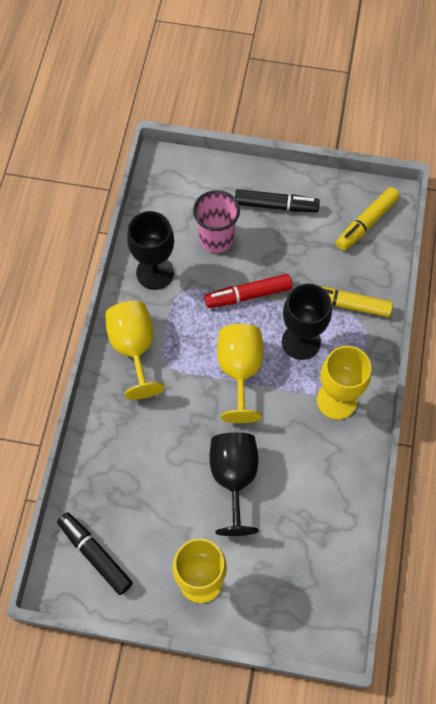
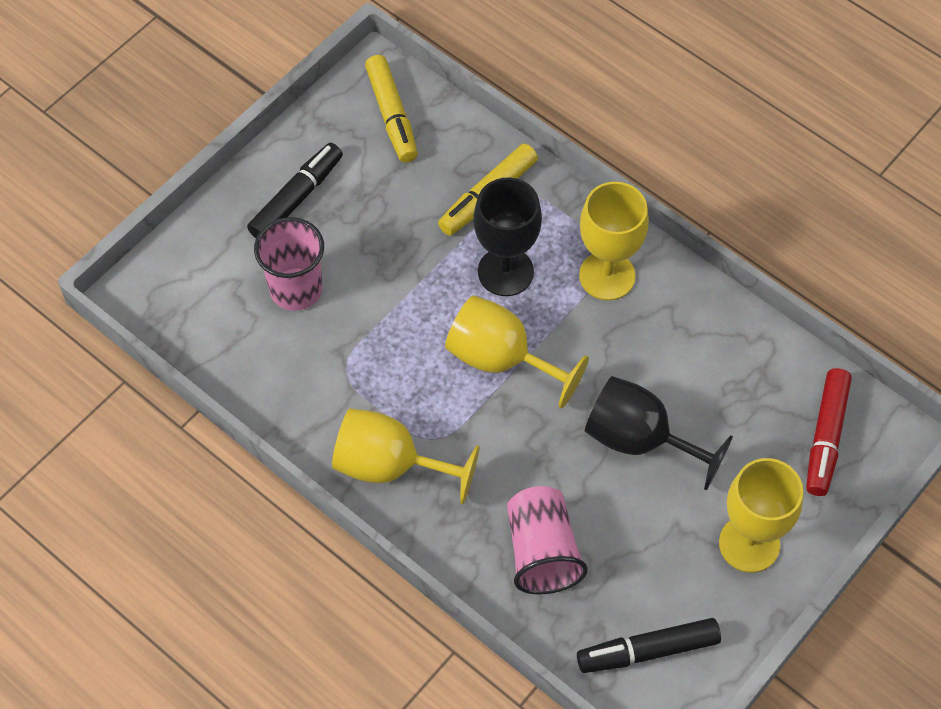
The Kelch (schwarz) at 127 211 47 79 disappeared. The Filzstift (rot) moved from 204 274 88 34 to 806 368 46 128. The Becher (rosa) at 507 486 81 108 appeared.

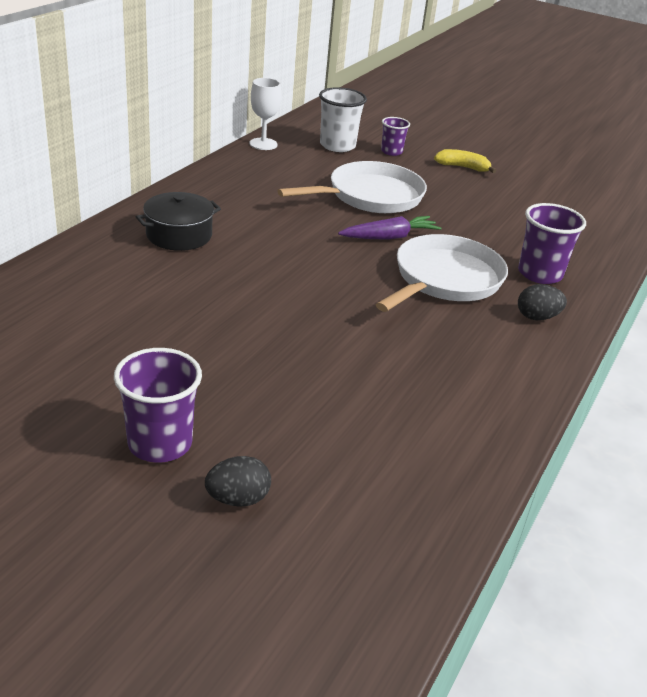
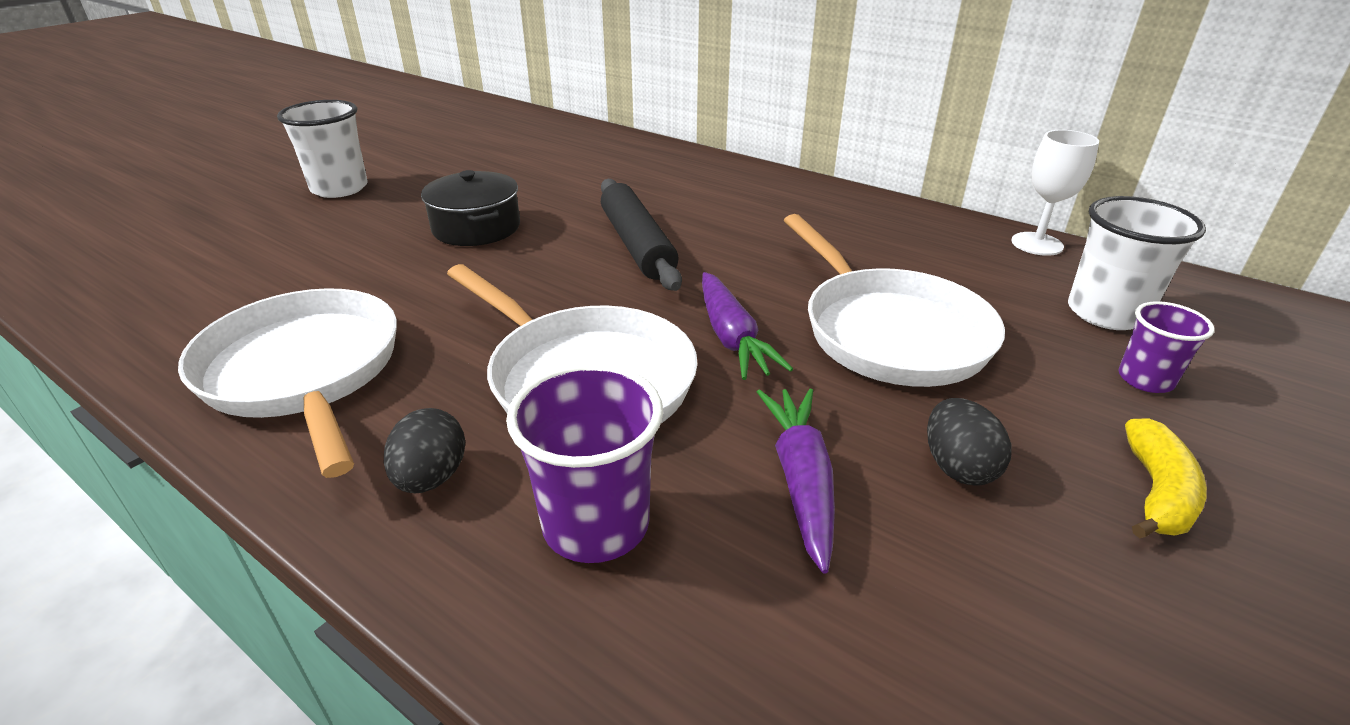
The Kochtopf (schwarz) moved from 136 192 85 59 to 421 170 99 76. The Becher (lila) at 114 348 88 115 became the Becher (weiß) at 277 100 91 98. The Ei (schwarz) moved from 205 456 66 51 to 927 398 84 88. The Nudelholz (schwarz) at 601 179 81 112 appeared. The Pfanne (weiß) at 178 288 219 190 appeared. The Karotte (lila) at 757 389 78 185 appeared.

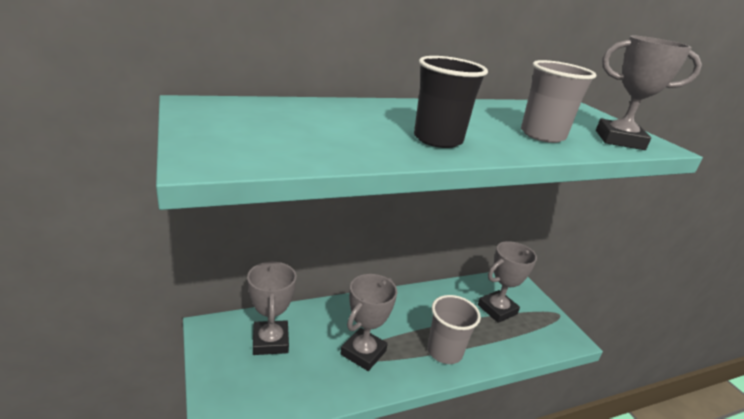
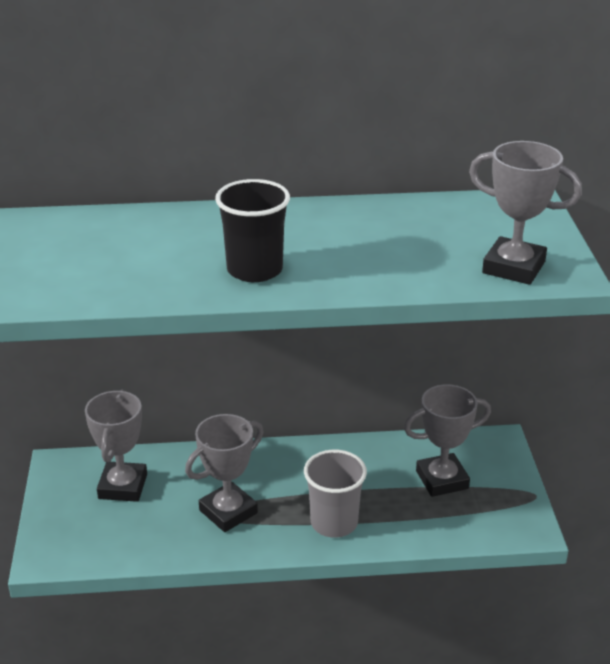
The Becher (grau) at 521 60 76 83 disappeared.

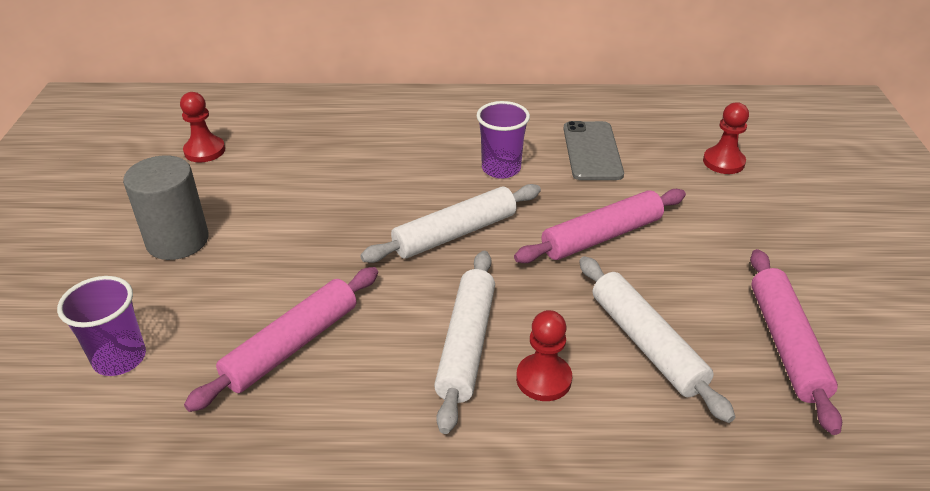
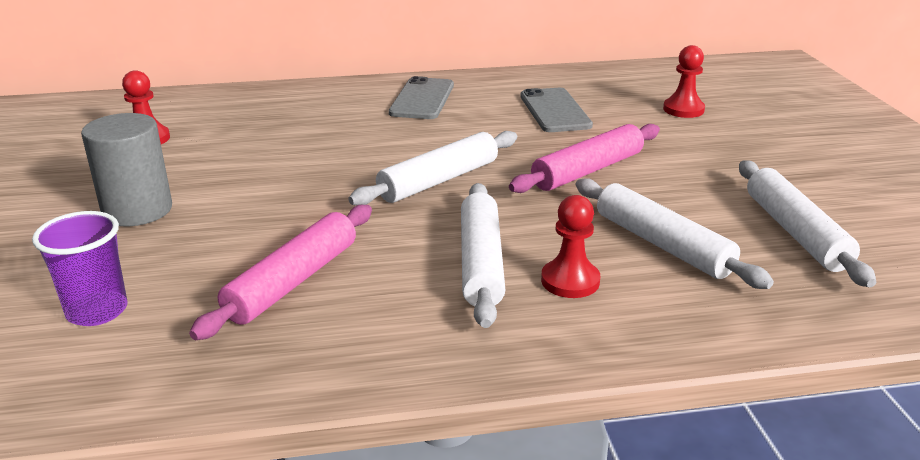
The Becher (lila) at 477 101 53 78 disappeared. The Nudelholz (rosa) at 750 249 92 186 became the Nudelholz (weiß) at 739 160 137 127. The Handy (grau) at 389 76 65 43 appeared.

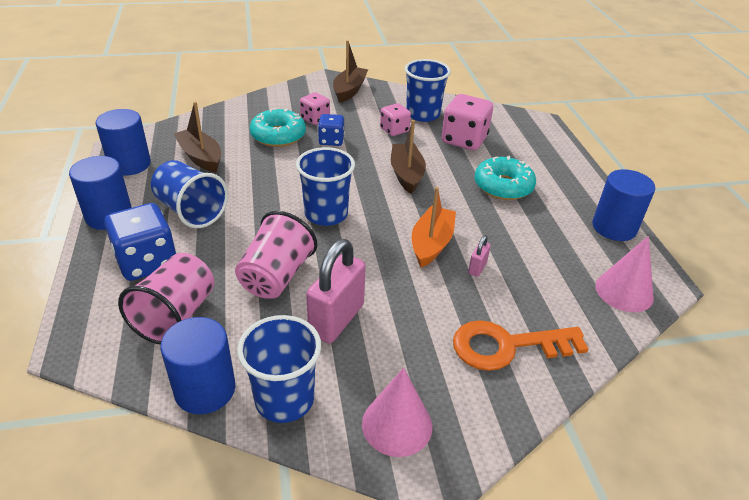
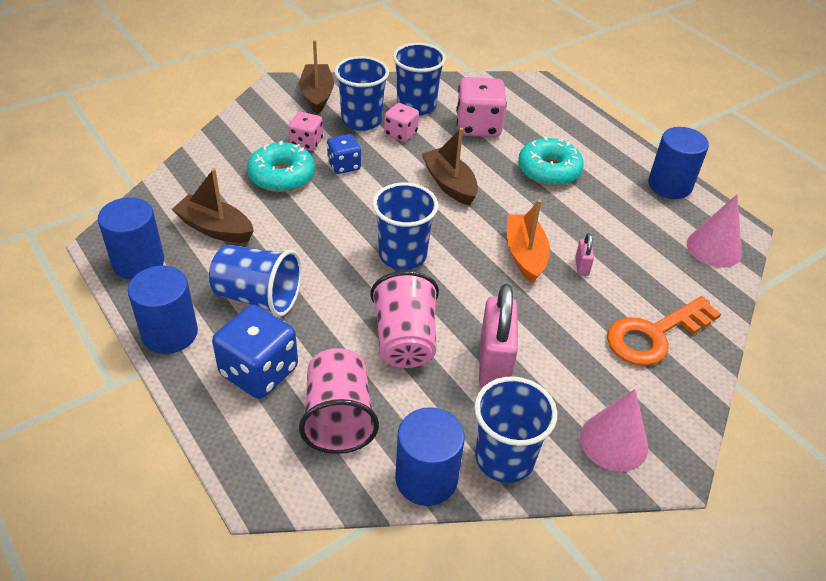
The Becher (blau) at 334 56 55 75 appeared.

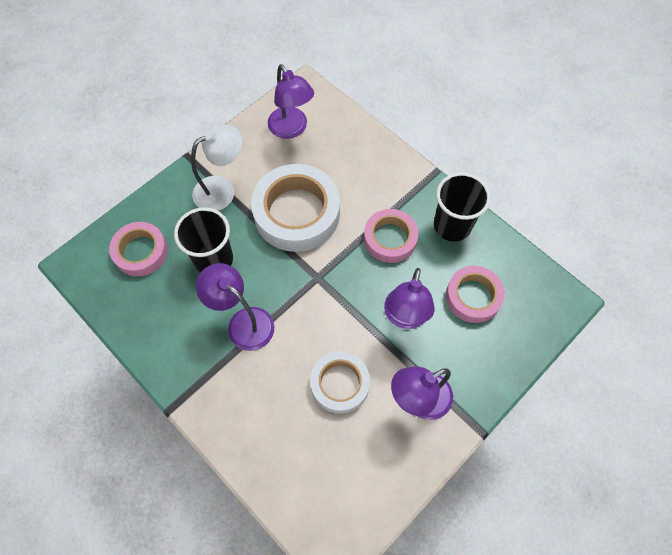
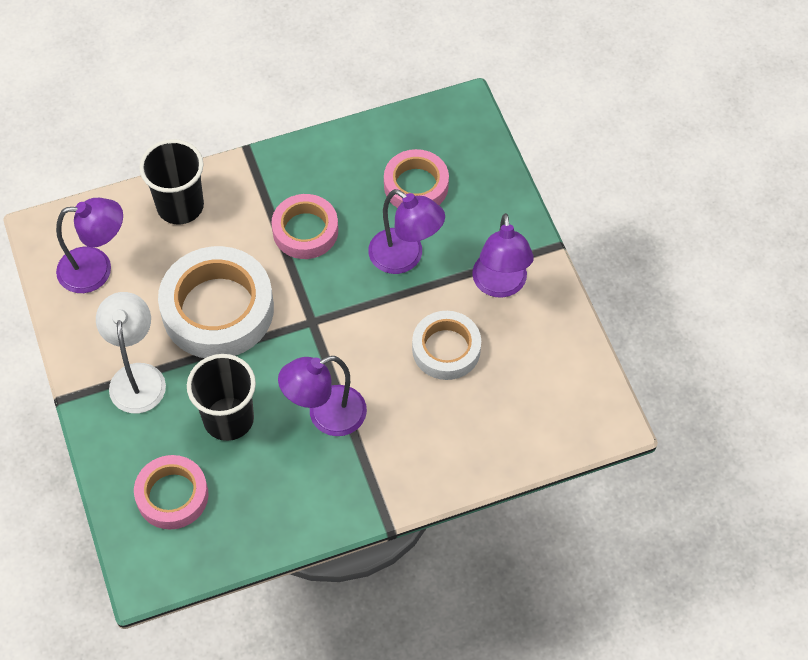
The Becher (schwarz) moved from 434 173 57 69 to 139 139 65 86.

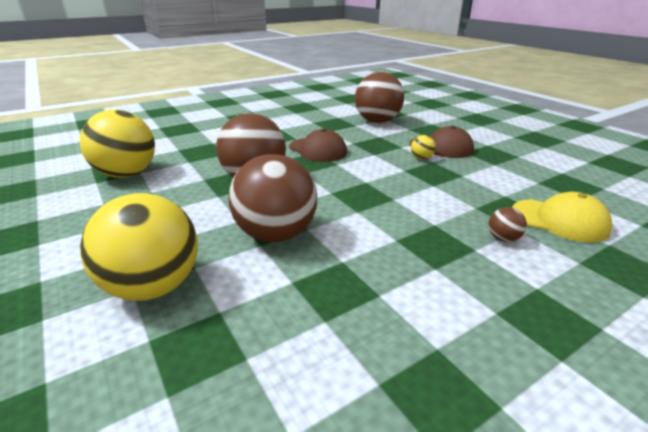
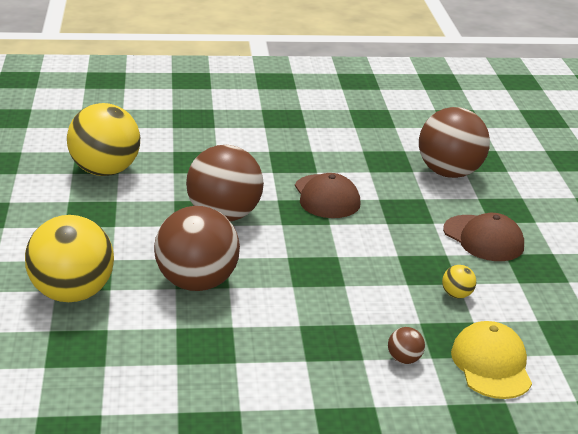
The Ball (gelb) moved from 411 135 25 24 to 442 265 34 34. The Kappe (gelb) at 512 192 100 51 turned 150 degrees counterclockwise.

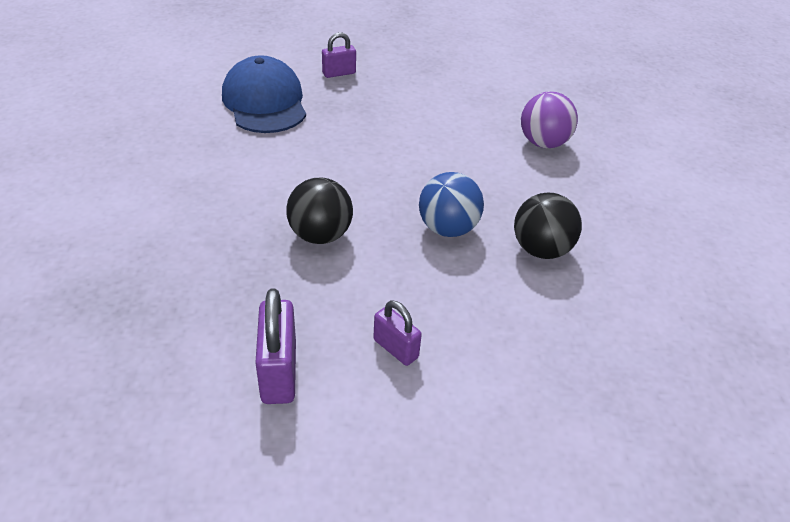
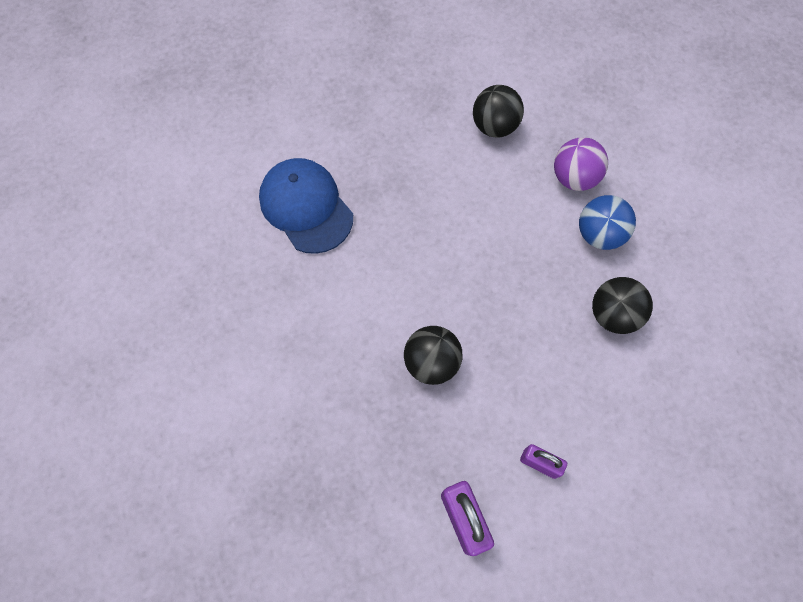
The Vorhängeschloss (lila) at 322 32 34 46 disappeared. The Ball (blau) moved from 419 172 65 65 to 579 195 57 55. The Ball (schwarz) at 473 85 51 52 appeared.

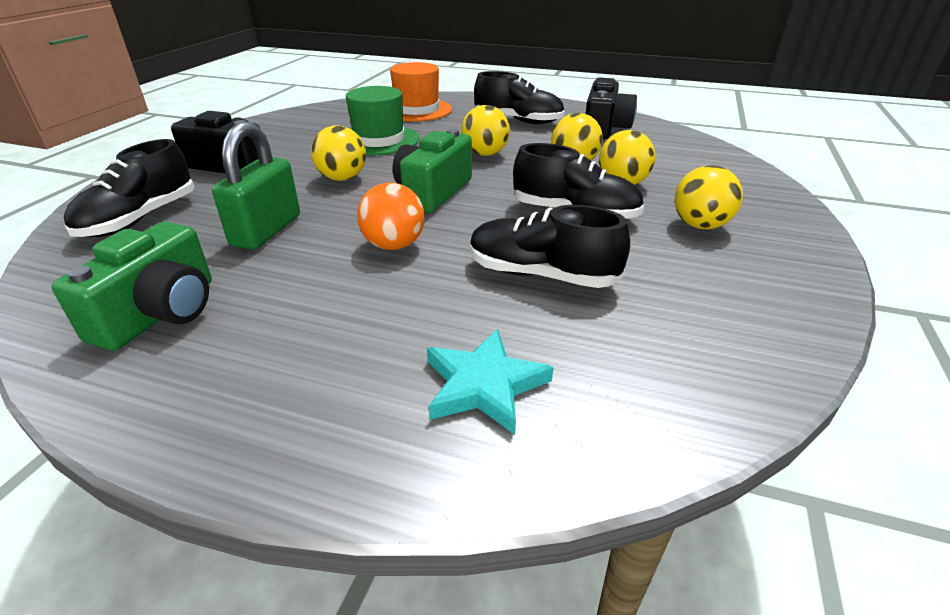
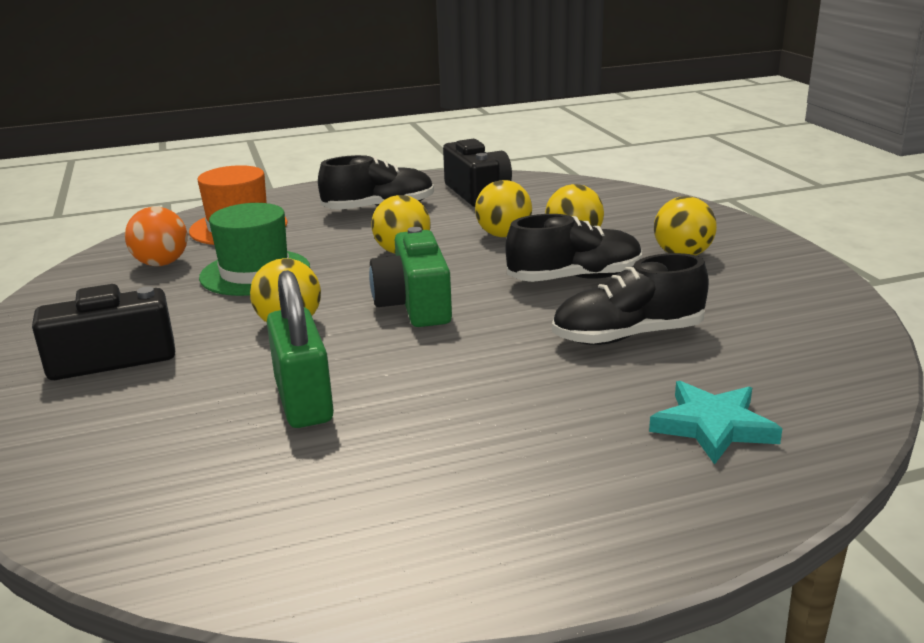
The Schuh (schwarz) at 64 139 131 98 disappeared. The Ball (orange) moved from 357 182 68 68 to 125 207 63 59. The Kamera (grün) at 52 221 160 130 disappeared.

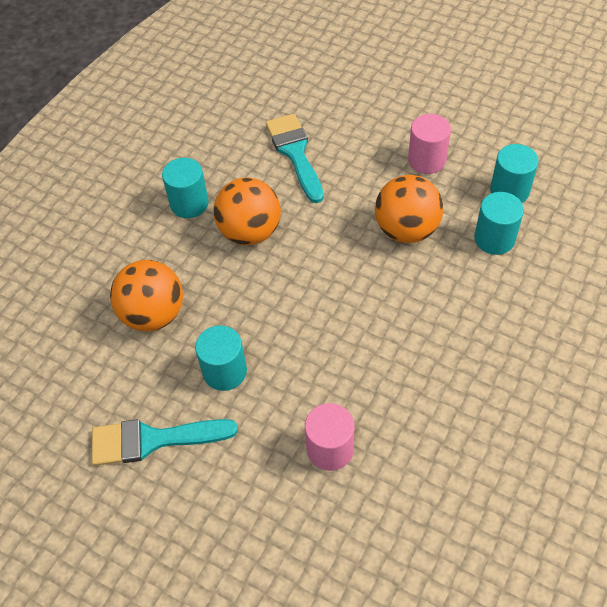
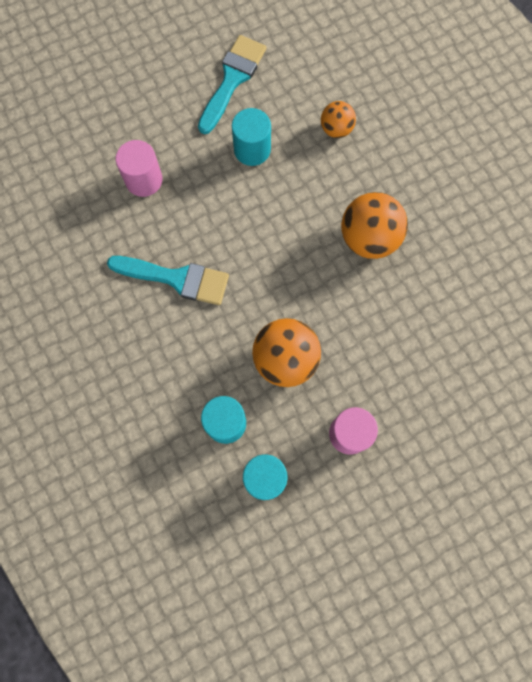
The Pinsel (türkis) moved from 266 114 58 89 to 107 256 122 49. The Vollzylinder (türkis) at 162 158 47 60 disappeared. The Ball (orange) at 110 260 73 71 changed to 0.57 times the size.

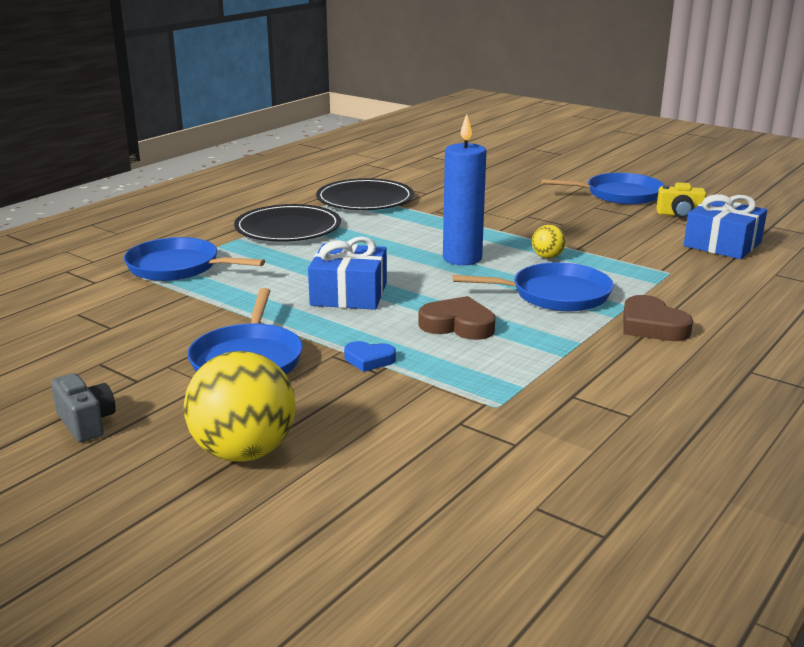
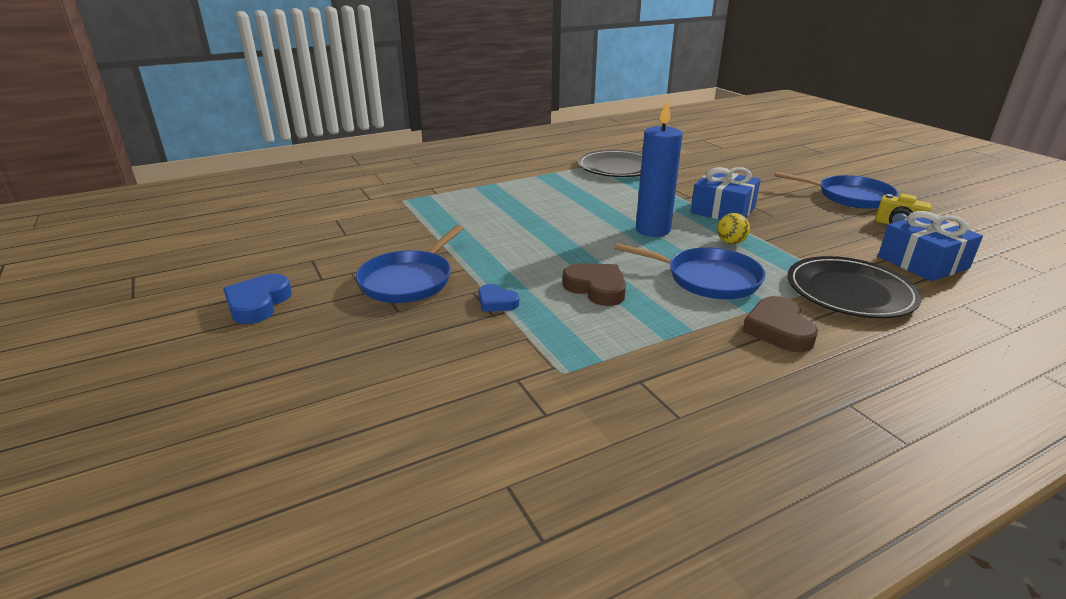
The Teller (schwarz) moved from 234 204 107 38 to 787 256 135 62. The Pfanne (blau) at 124 237 141 44 disappeared. The Geschenk (blau) moved from 308 237 79 73 to 690 167 71 53. The Ball (gelb) at 184 351 112 111 disappeared. The Kamera (grau) at 51 373 65 69 was replaced by the Herz (blau) at 223 274 69 50.

